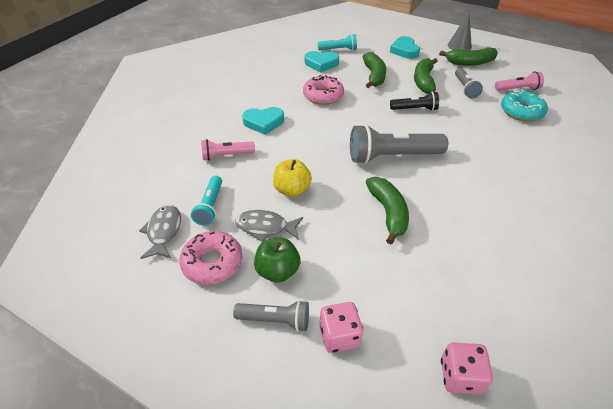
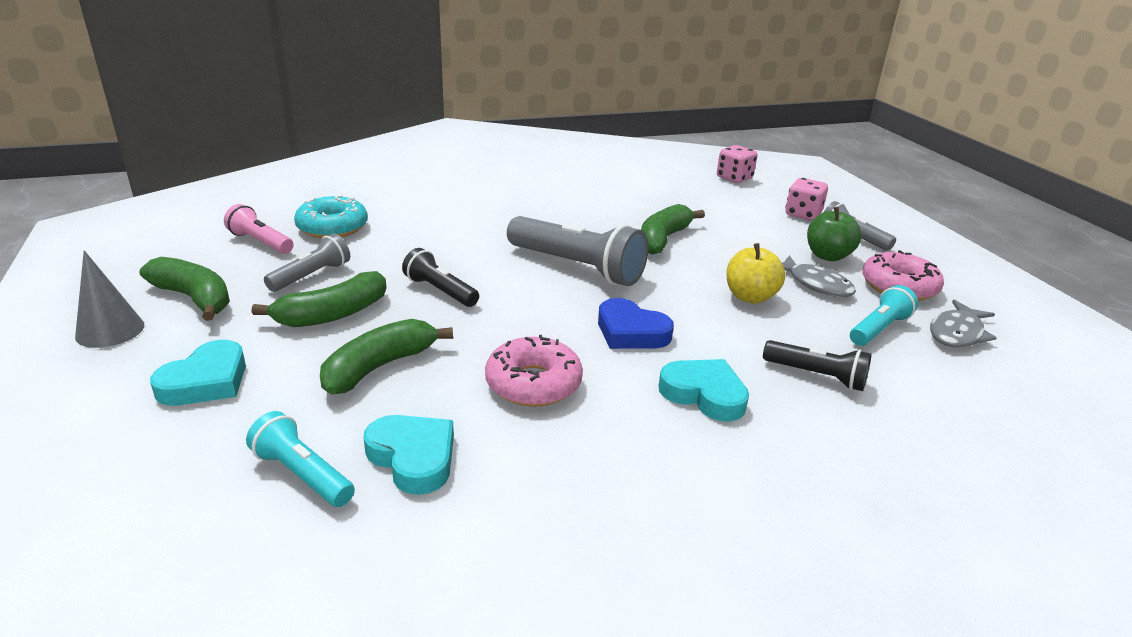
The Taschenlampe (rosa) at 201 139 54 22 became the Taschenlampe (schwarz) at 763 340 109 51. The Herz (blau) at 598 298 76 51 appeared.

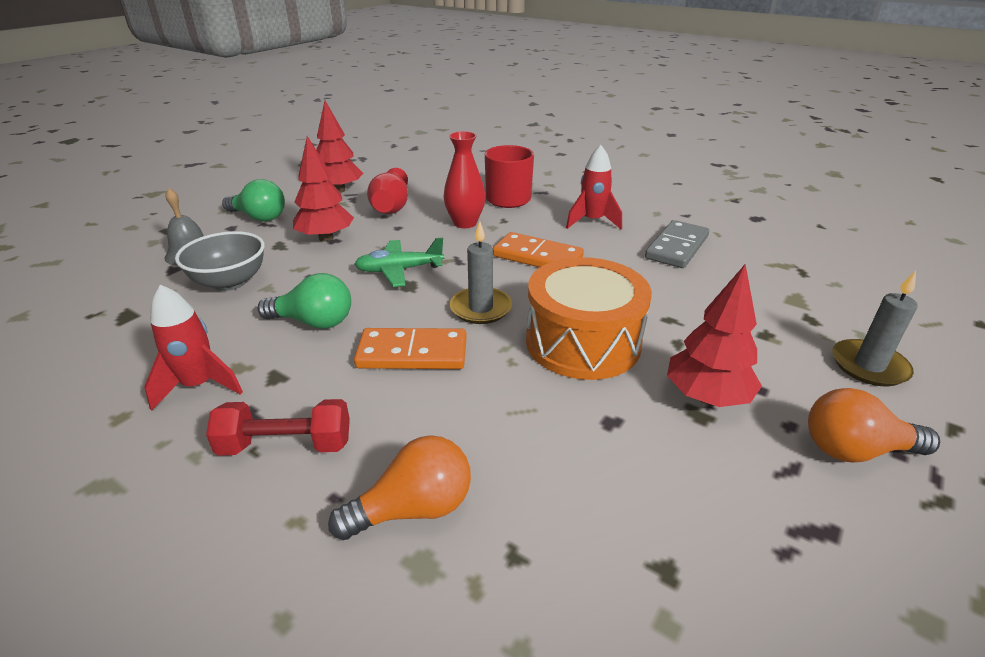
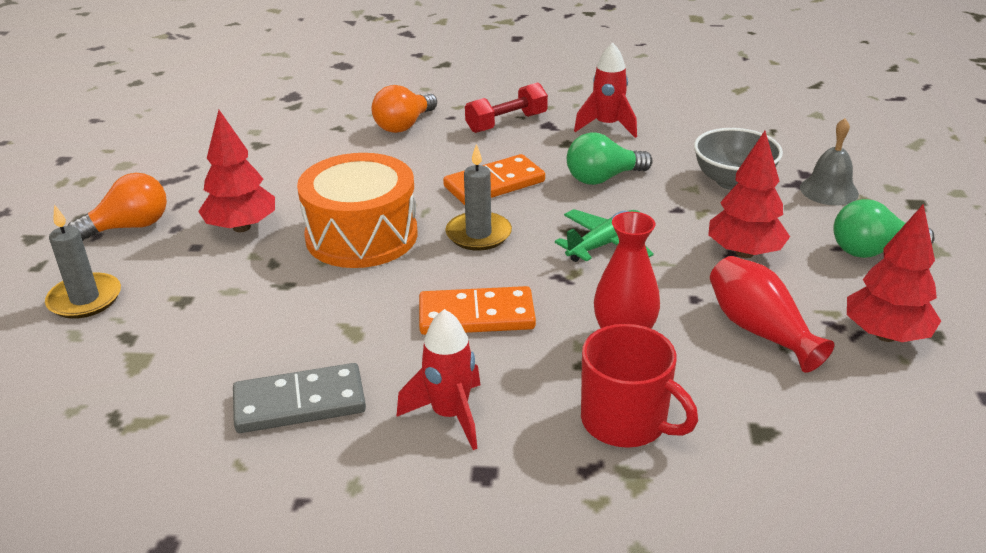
The Dominostein (grau) at 645 220 64 48 turned 75 degrees clockwise.

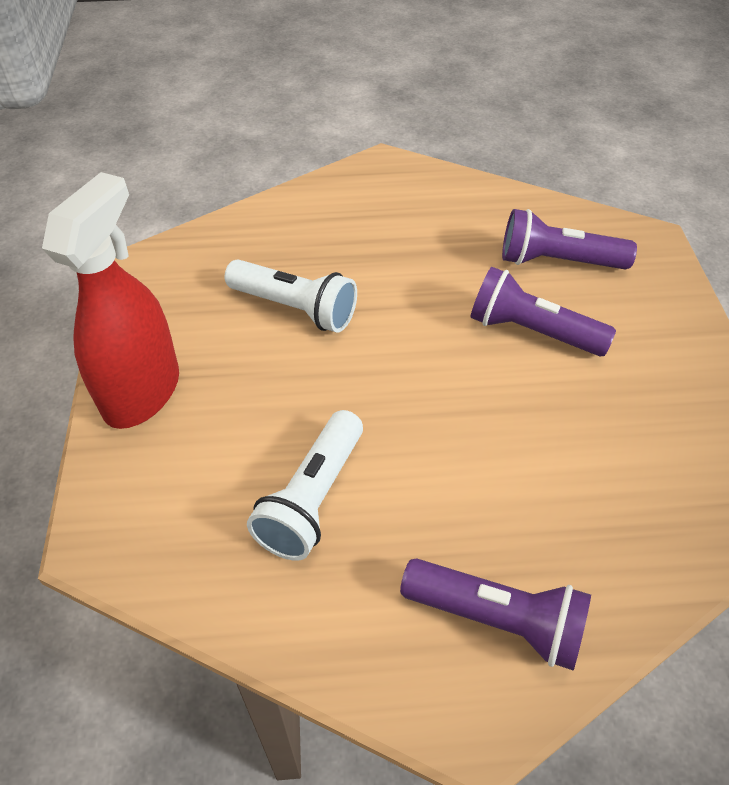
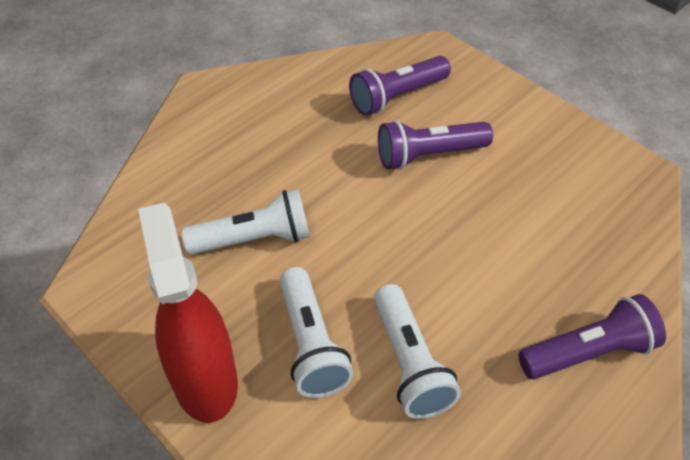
The Taschenlampe (weiß) at 279 267 74 131 appeared.

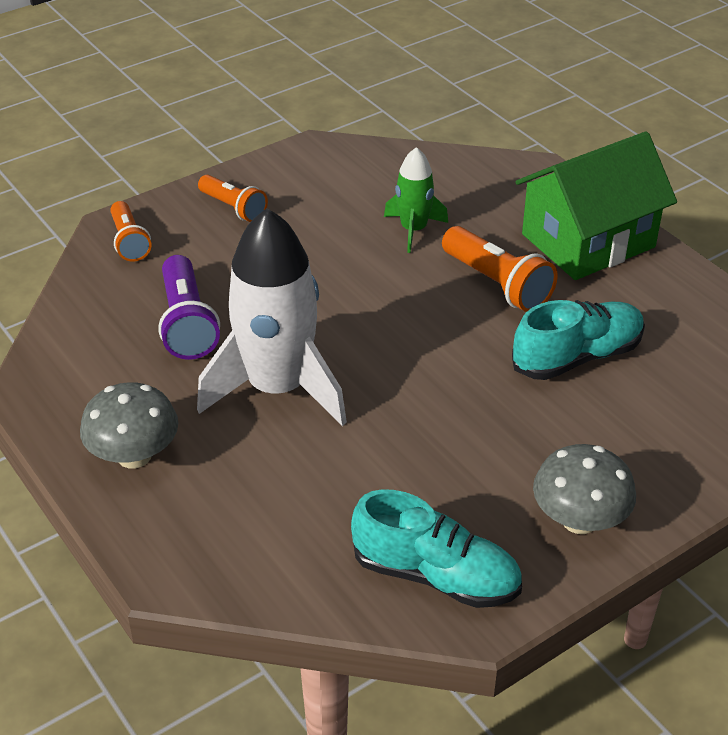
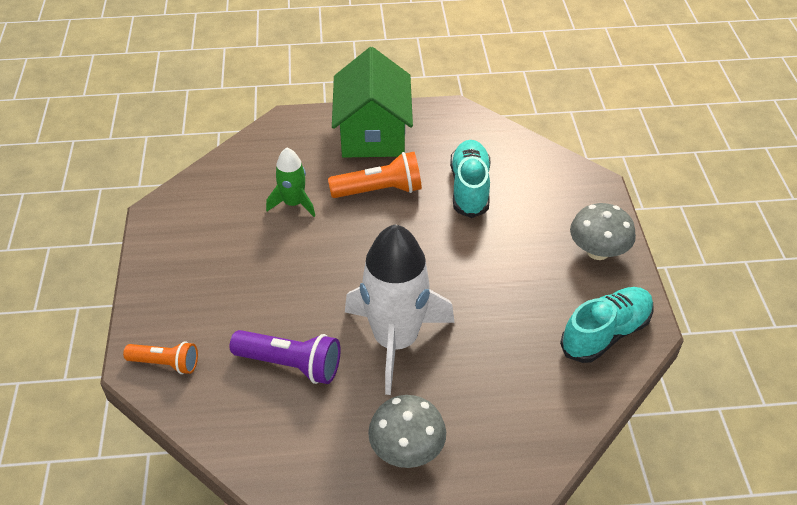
The Taschenlampe (orange) at 198 175 70 47 disappeared.

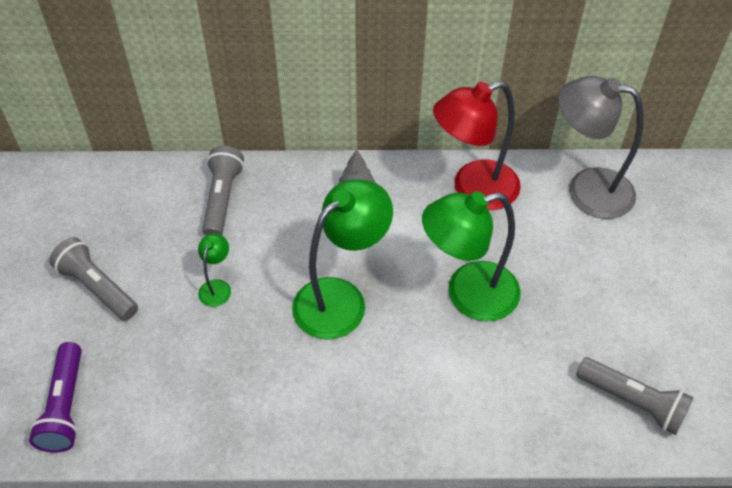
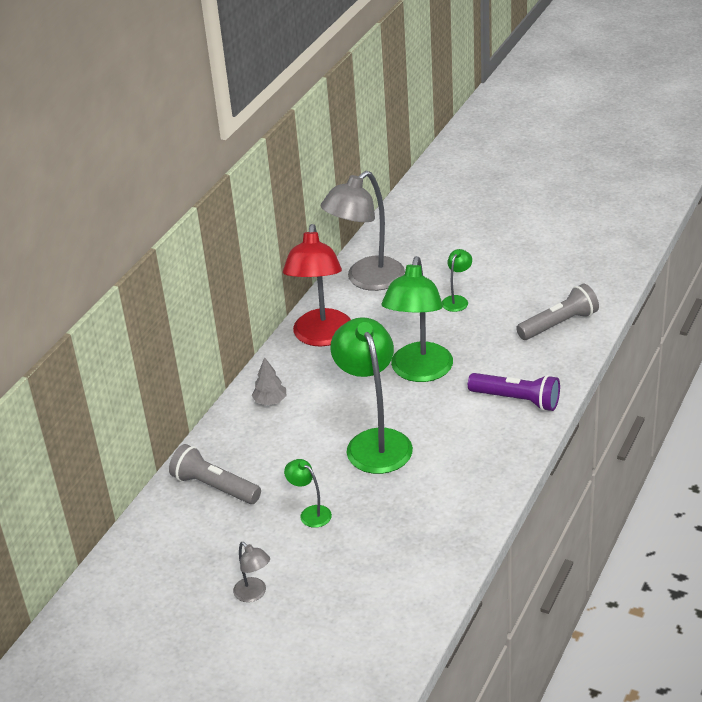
The Taschenlampe (grau) at 49 237 89 84 was replaced by the Lampe (grau) at 233 542 37 60. The Taschenlampe (lila) moved from 29 342 53 110 to 468 373 92 38. The Lampe (grün) at 442 249 30 63 appeared.

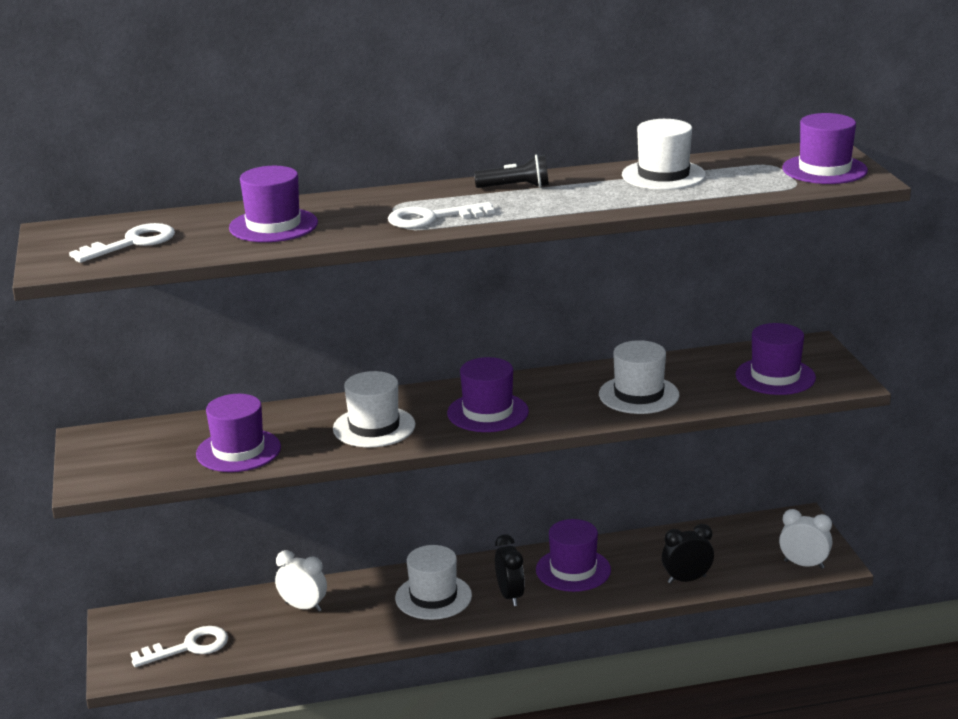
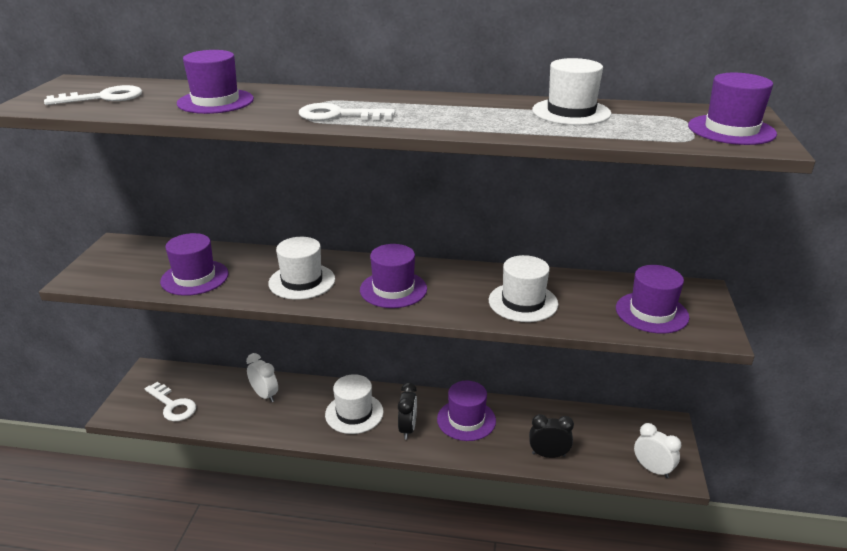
The Taschenlampe (schwarz) at 474 155 75 33 disappeared. The Schlüssel (weiß) at 130 626 98 41 turned 45 degrees clockwise.

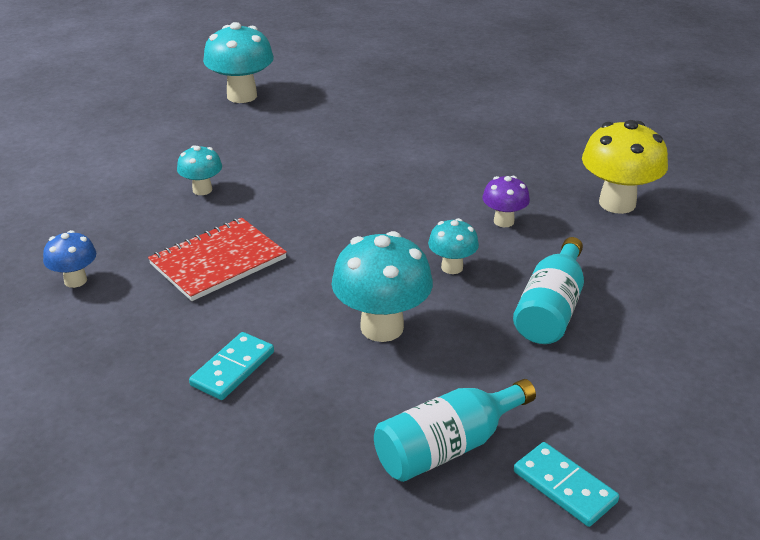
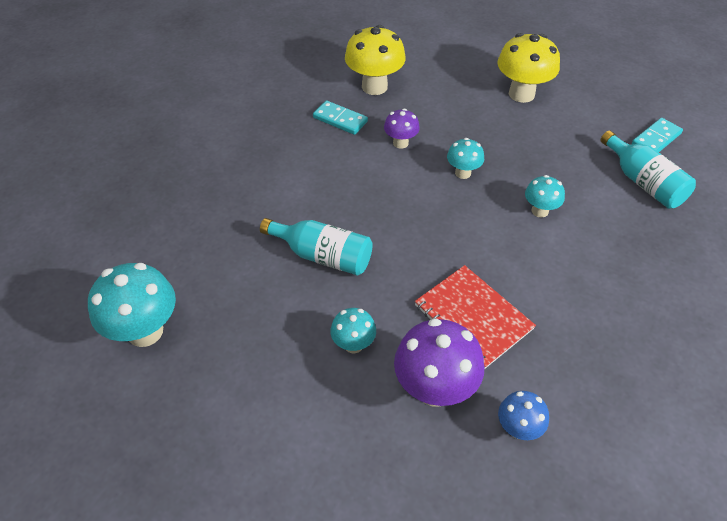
The Pilz (türkis) at 332 231 101 111 changed to 0.55 times the size. The Flasche (türkis) moved from 513 237 71 107 to 260 218 113 57. The Dominostein (türkis) moved from 189 332 85 68 to 313 100 55 35. The Pilz (gelb) at 497 33 63 70 appeared. The Pilz (lila) at 394 318 91 89 appeared.

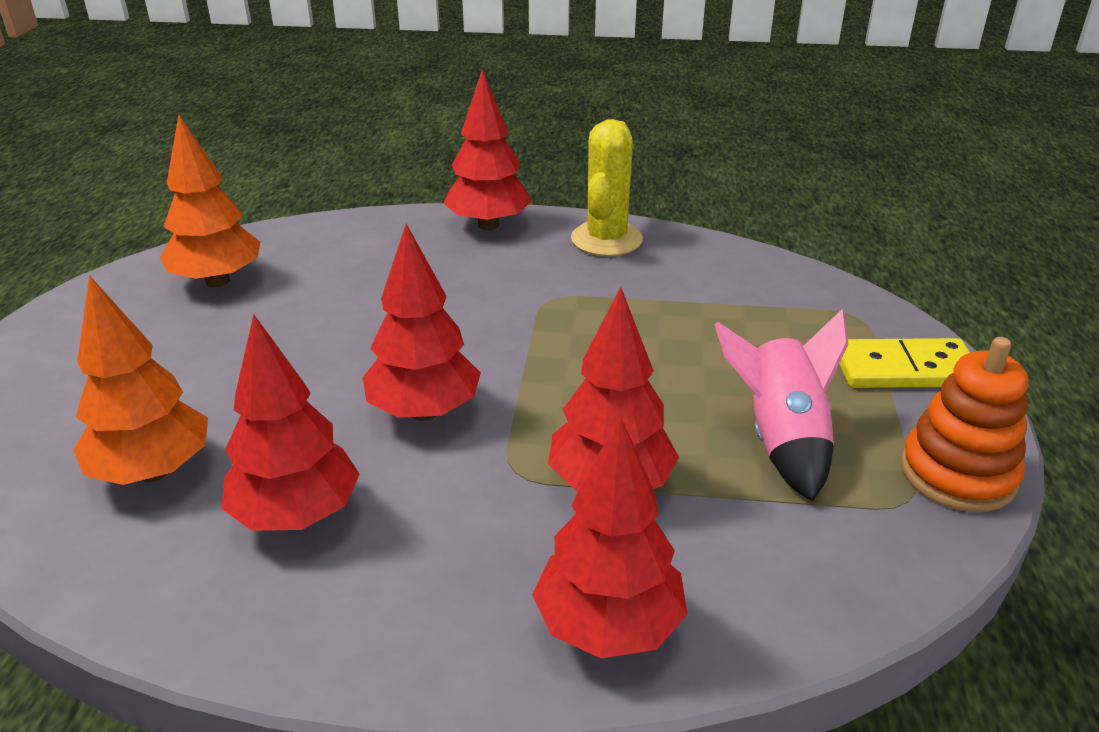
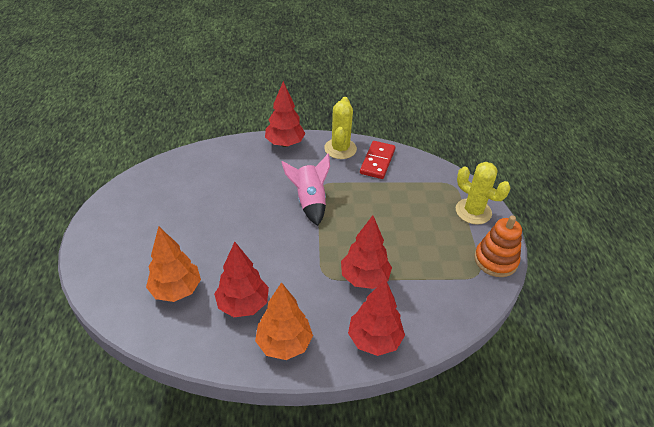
The Baum (orange) moved from 160 115 100 172 to 255 282 58 78. The Baum (rot) at 363 224 118 197 disappeared. The Rakete (rosa) moved from 715 309 133 192 to 282 153 48 73. The Dominostein (gelb) at 839 338 131 50 was replaced by the Kaktus (gelb) at 456 162 54 63. The Dominostein (rot) at 360 141 35 38 appeared.

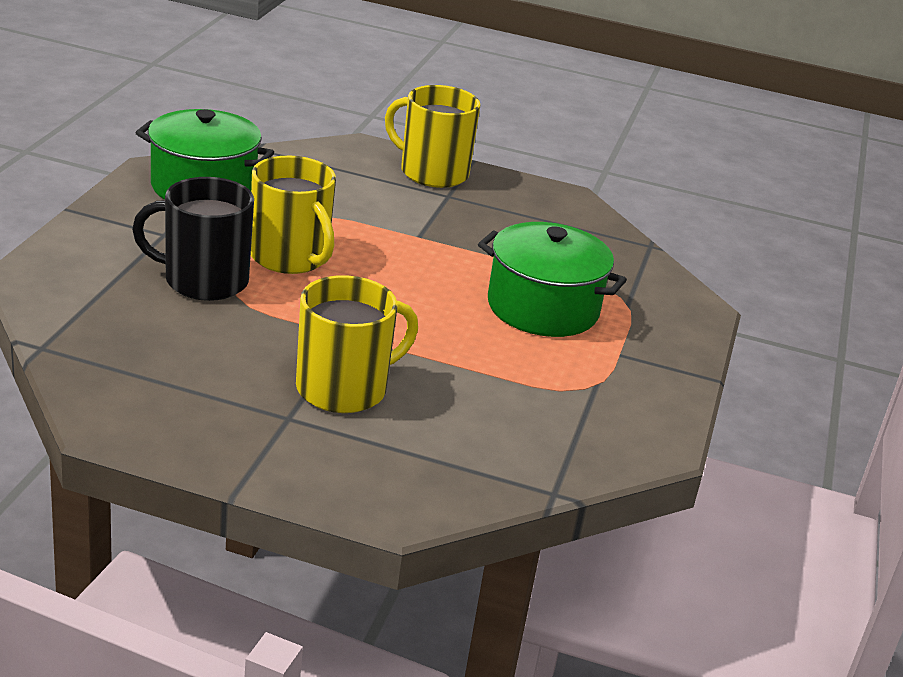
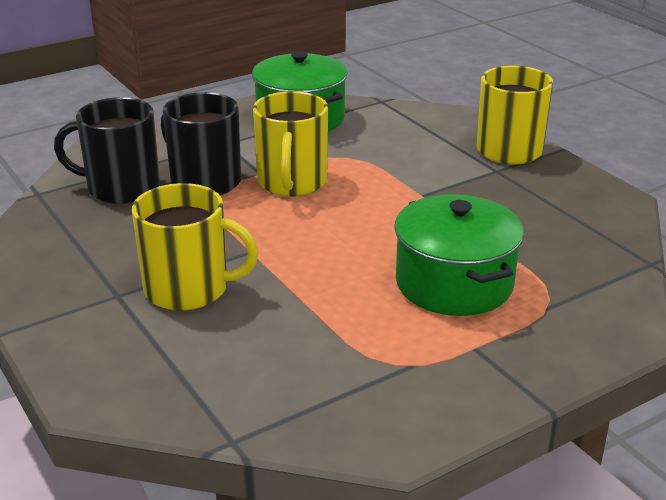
The Tasse (schwarz) at 54 97 106 107 appeared.

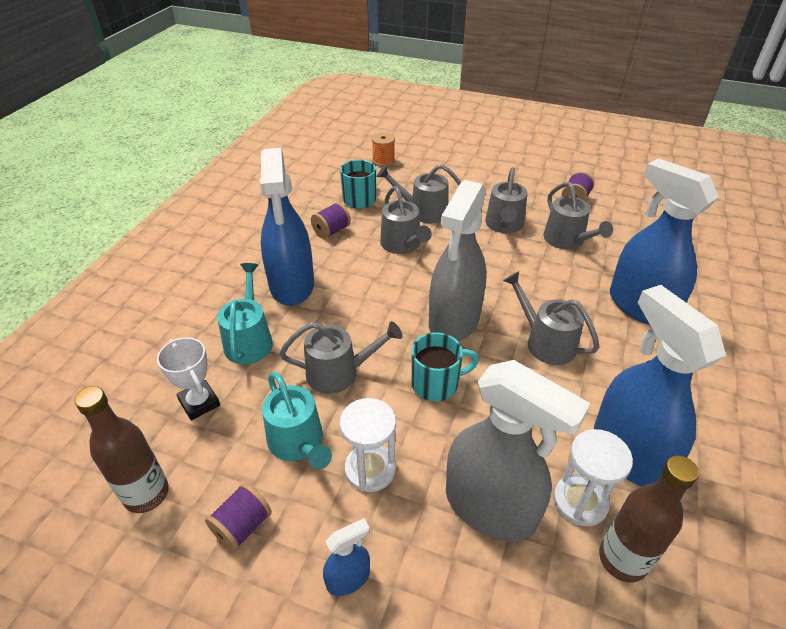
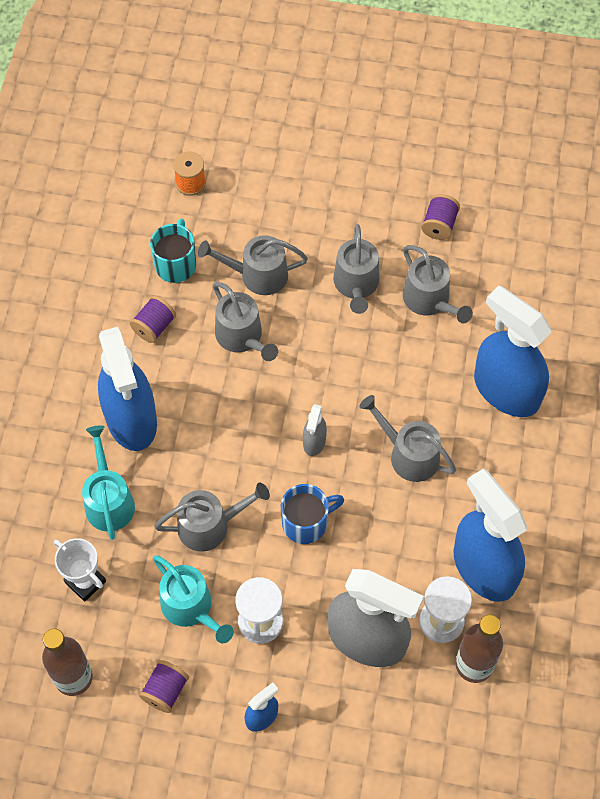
The Sprühflasche (grau) at 429 180 58 162 changed to 0.44 times the size. The Tasse (türkis) at 411 332 68 69 became the Tasse (blau) at 281 484 63 60.

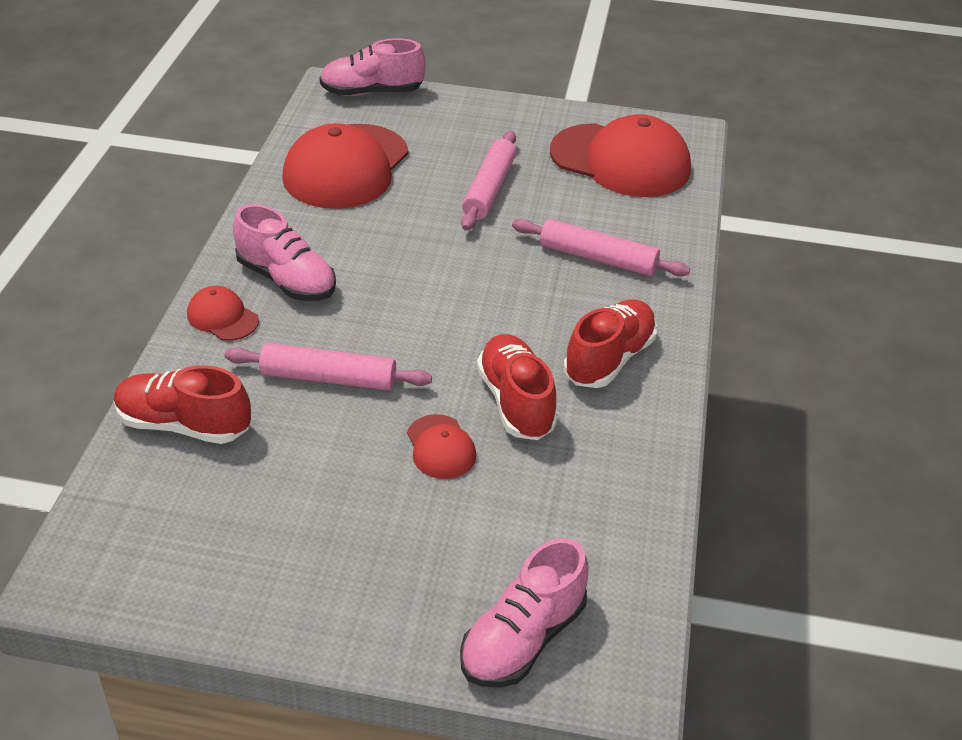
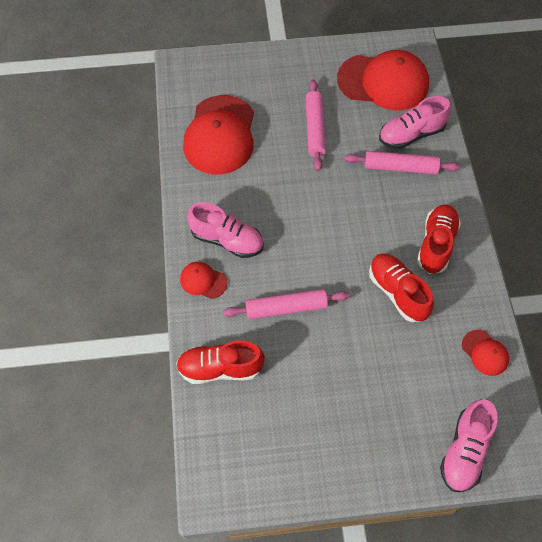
The Schuh (rosa) moved from 320 38 105 58 to 379 96 72 53. The Kappe (rot) moved from 407 414 69 65 to 462 330 47 46.

